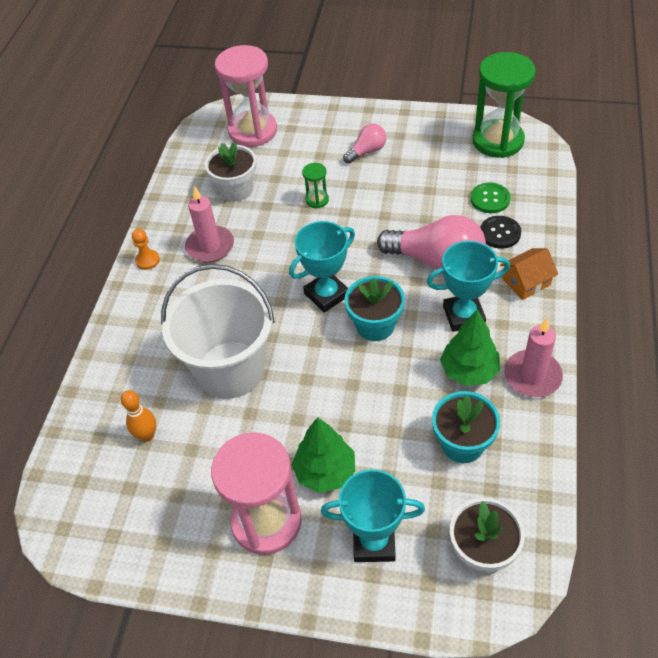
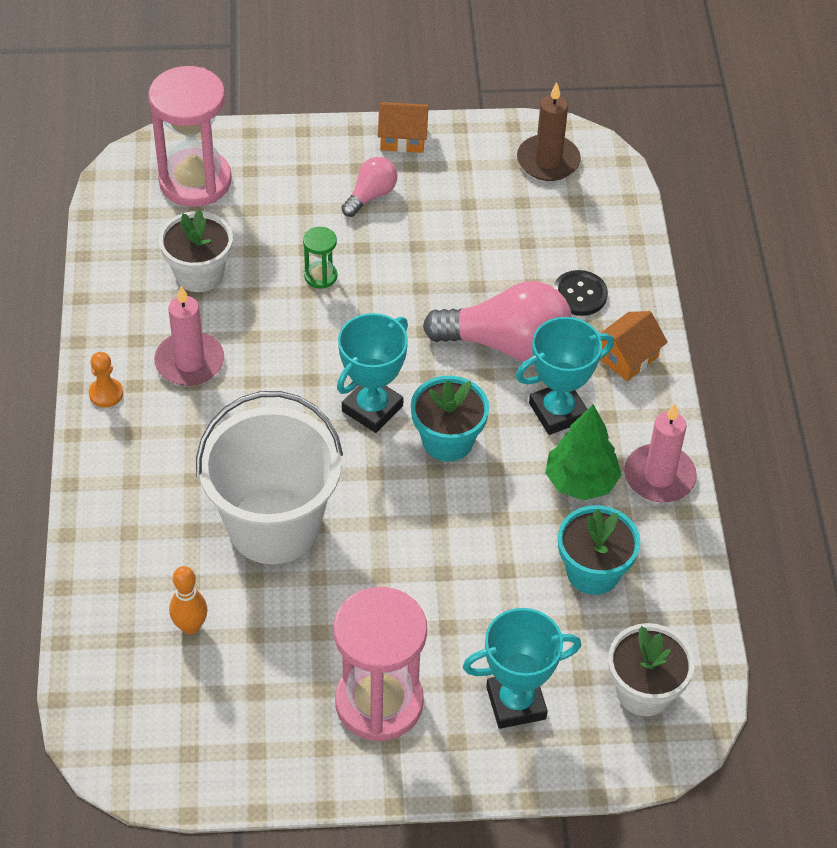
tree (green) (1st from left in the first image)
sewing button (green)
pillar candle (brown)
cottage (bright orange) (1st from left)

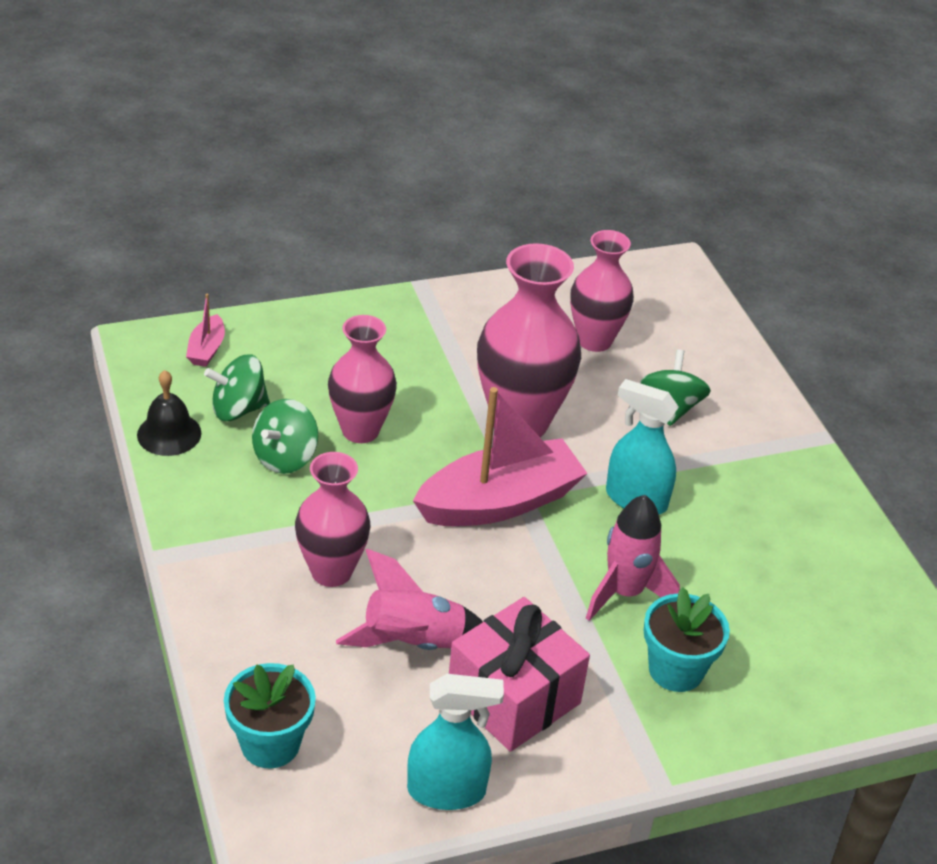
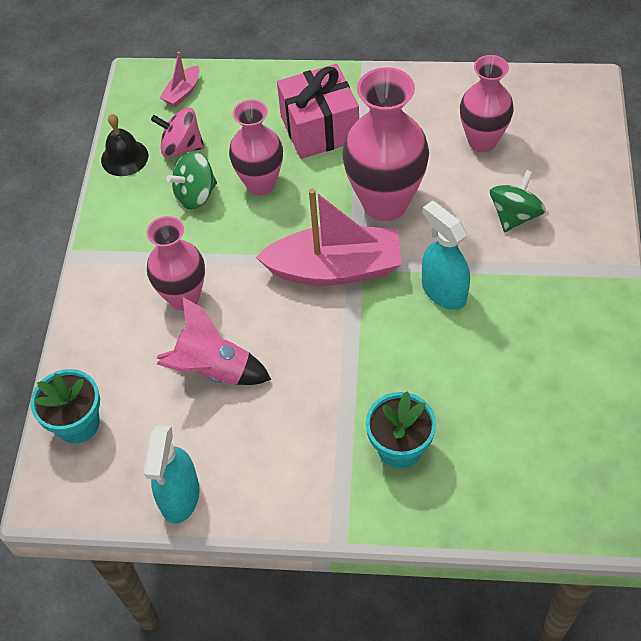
whirligig (rose-pink)
spray cleaner (turquoise) (1st from left)
present (rose-pink)
toy rocket (rose-pink) (2nd from left in the first image)

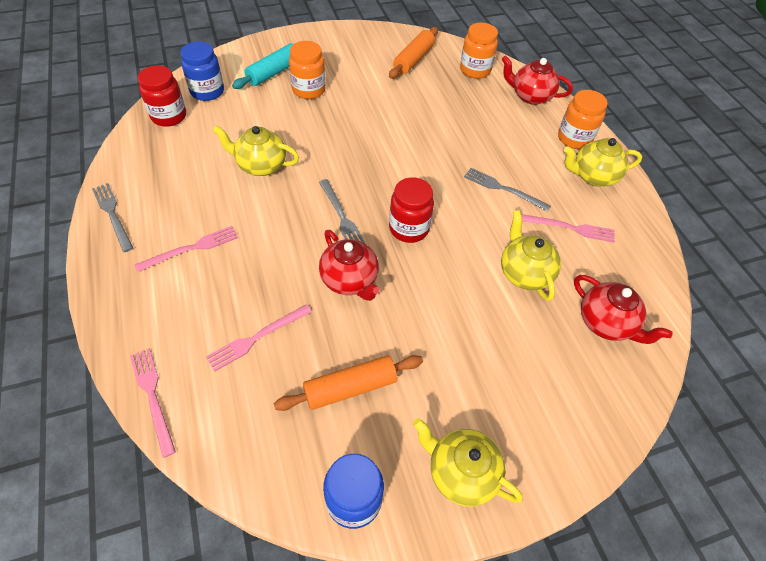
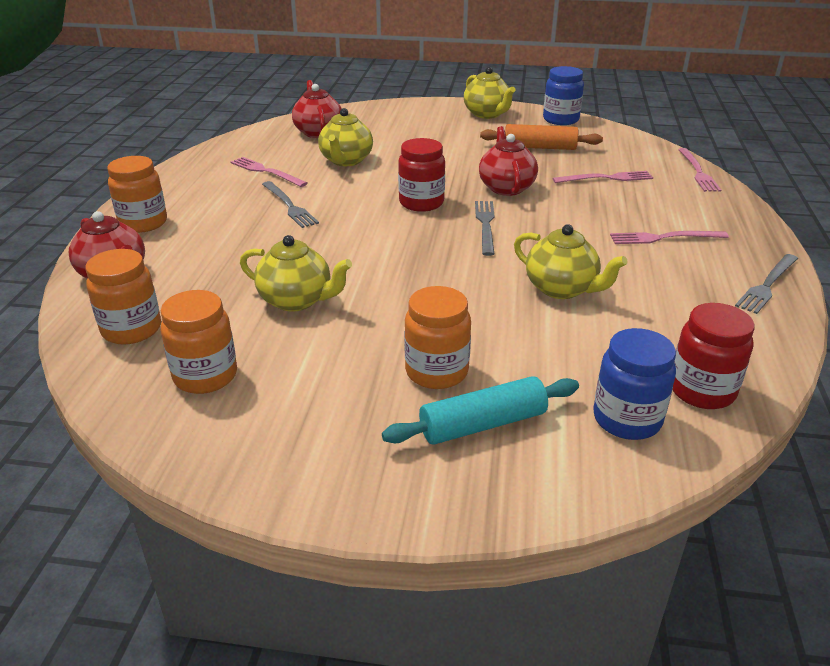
fork (gray) (3rd from left)
preserve jar (bright orange) (3rd from left)
teapot (golden) (1st from left)

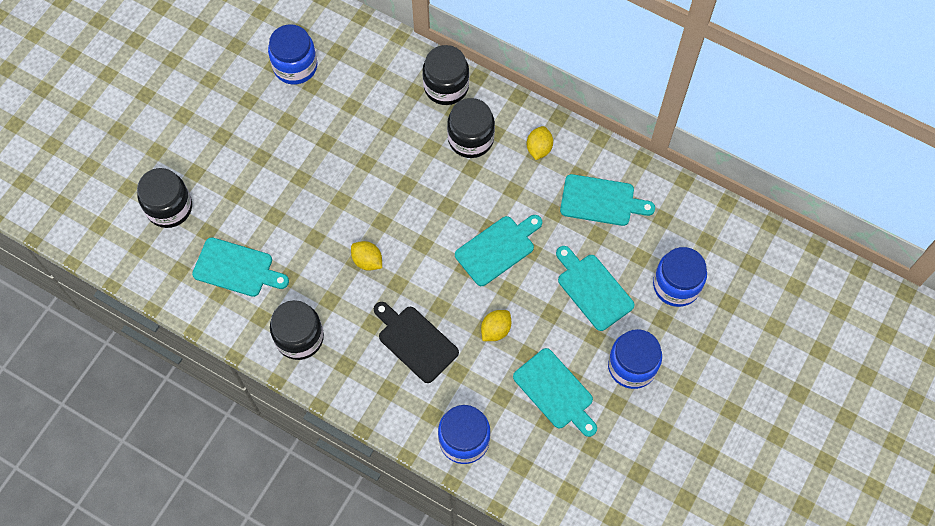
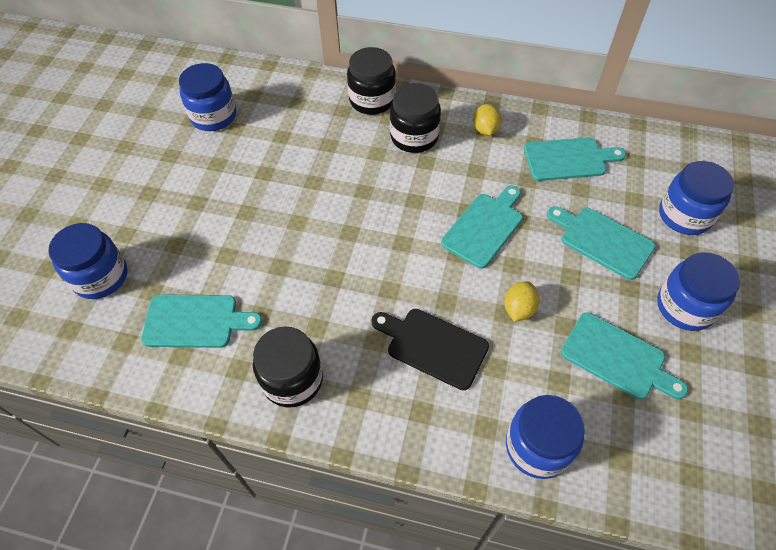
preserve jar (royal blue) (1st from left)
toy lemon (golden) (1st from left in the first image)

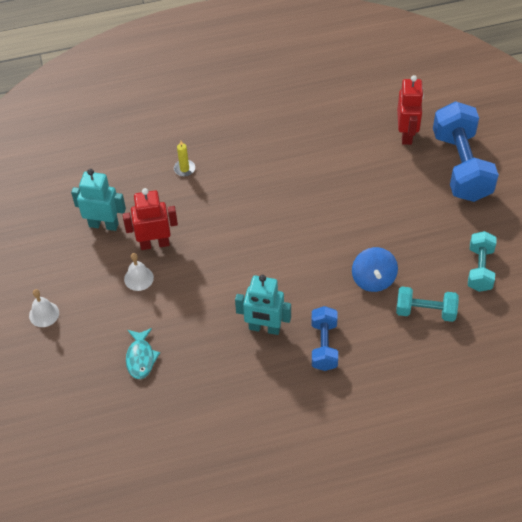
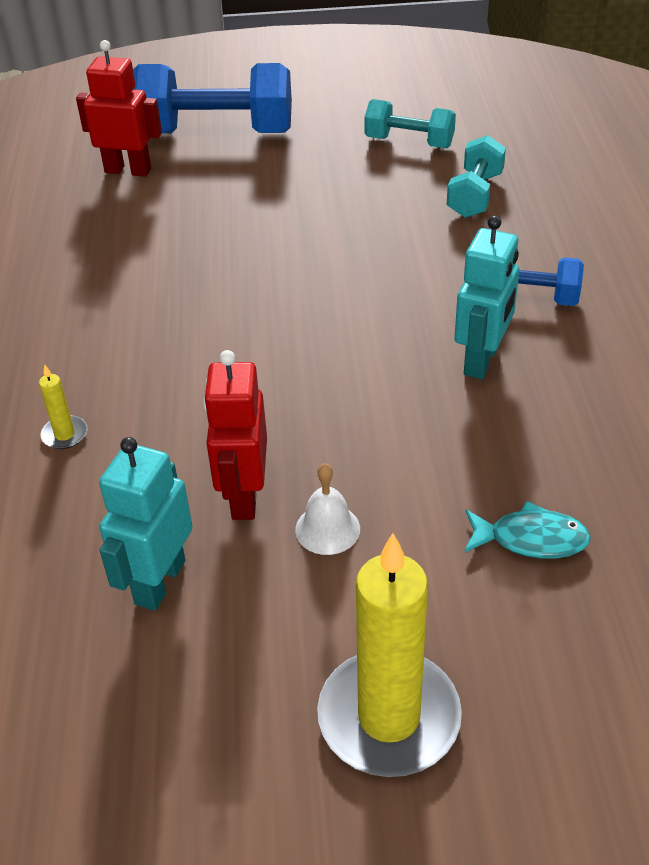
pillar candle (golden) (2nd from left)
whirligig (royal blue)

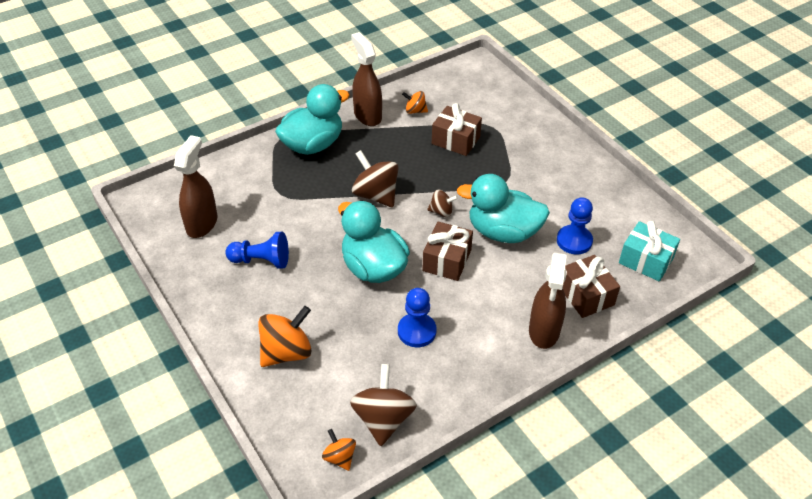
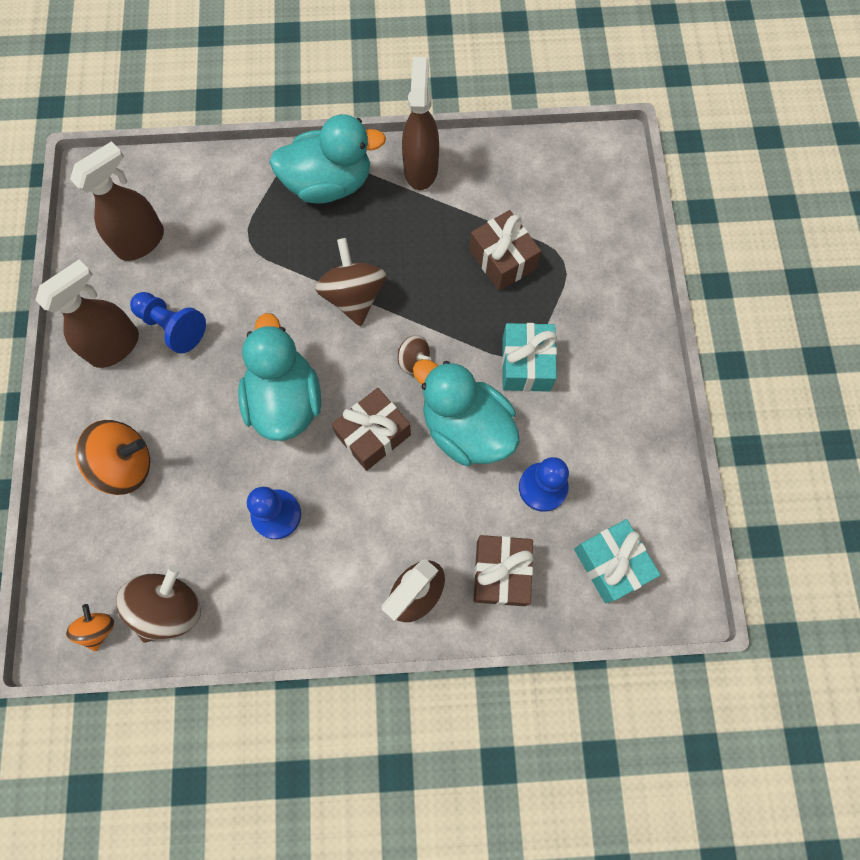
whirligig (bright orange) (3rd from left in the first image)
spray cleaner (brown) (1st from left)
present (turquoise) (1st from left)

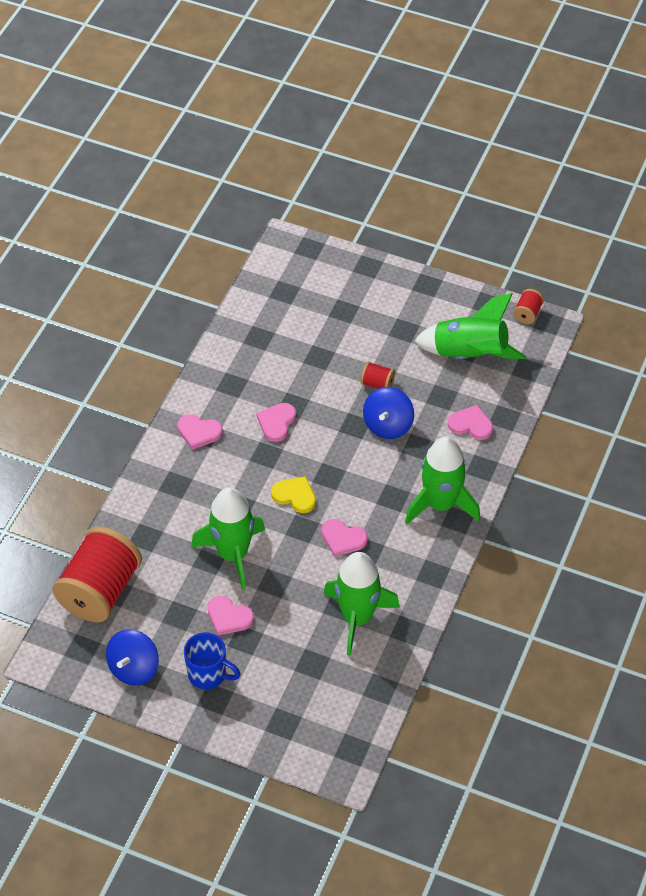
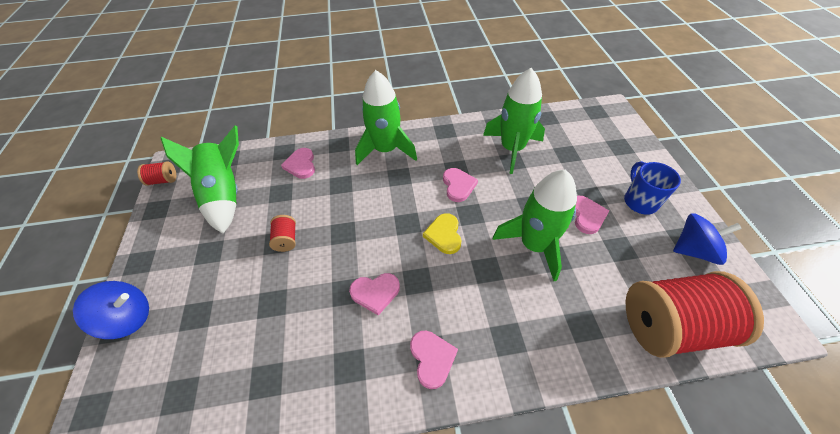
whirligig (royal blue) (1st from left)

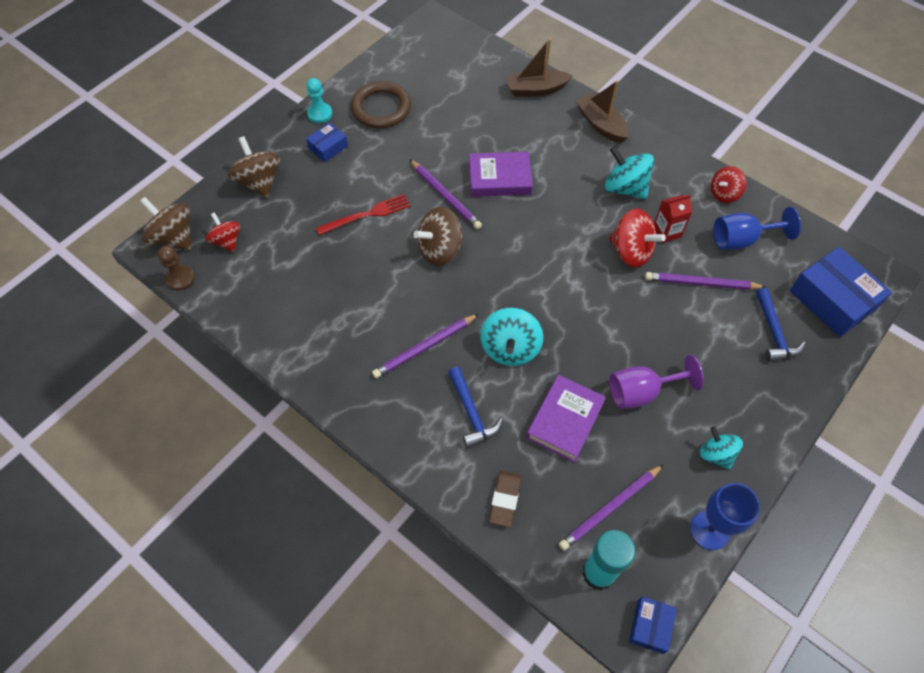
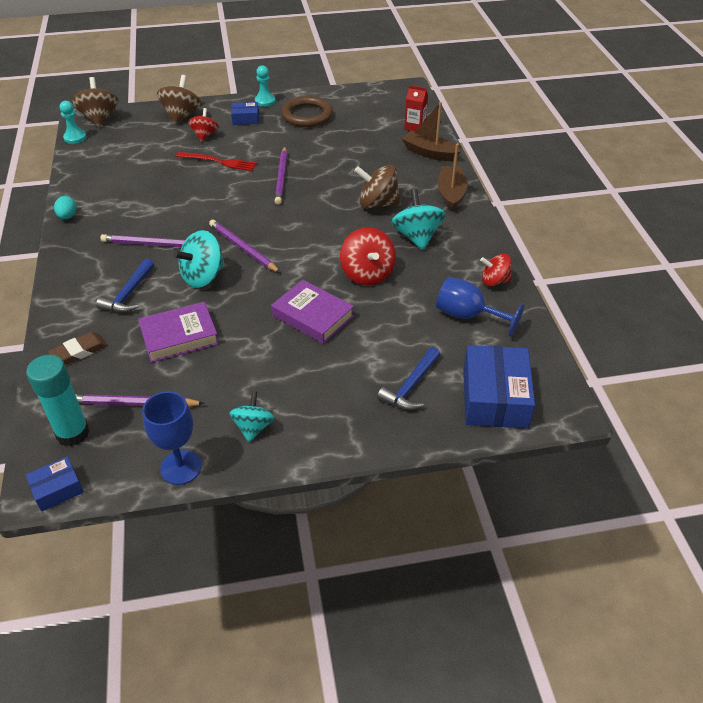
pawn (turquoise) (1st from left)
whirligig (red) (1st from left)
whirligig (brown) (3rd from left)
book (violet) (2nd from left)
chalice (violet)
lead pencil (violet) (3rd from left)
milk carton (red)
toy egg (turquoise)

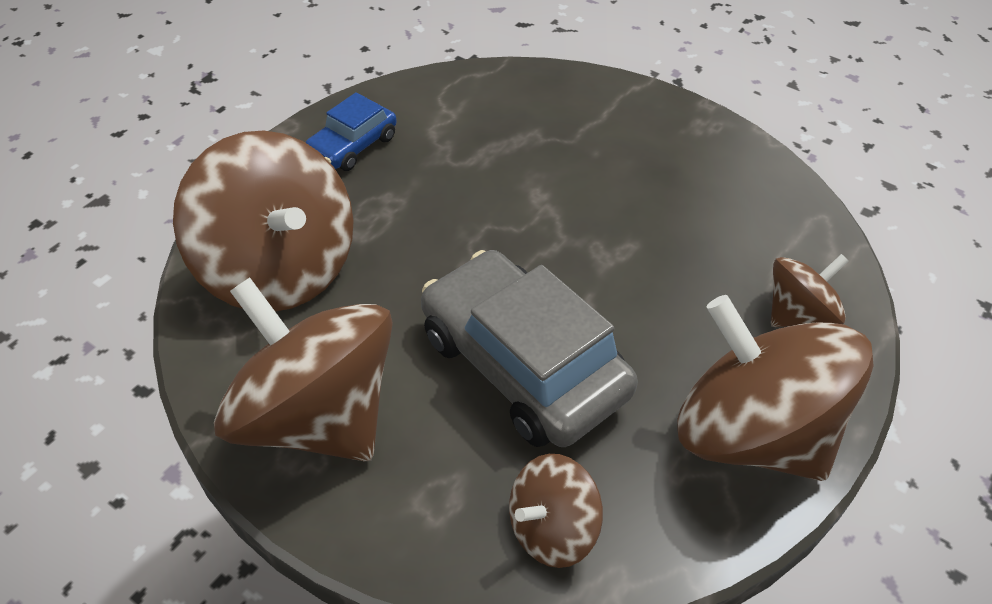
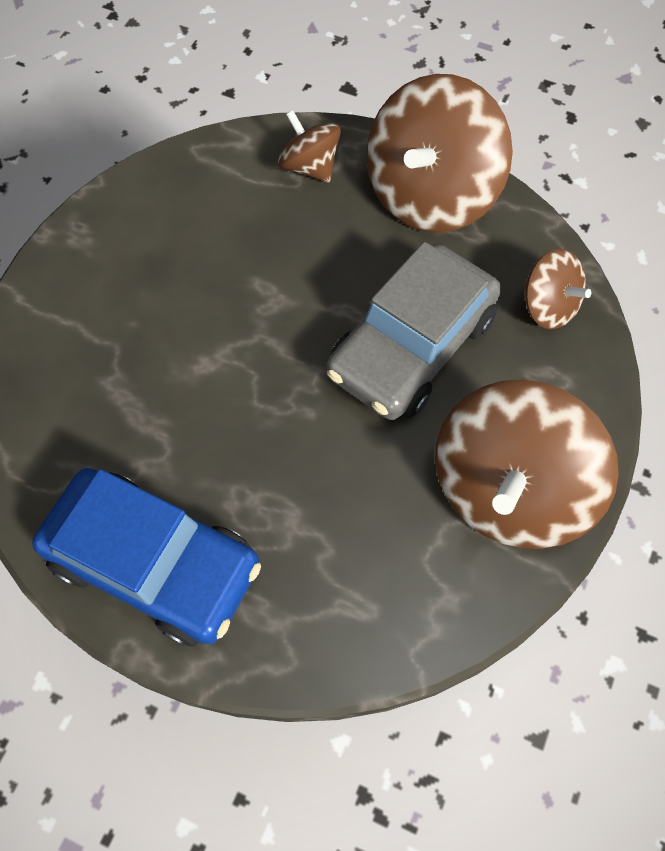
whirligig (brown) (1st from left in the first image)
car (royal blue)

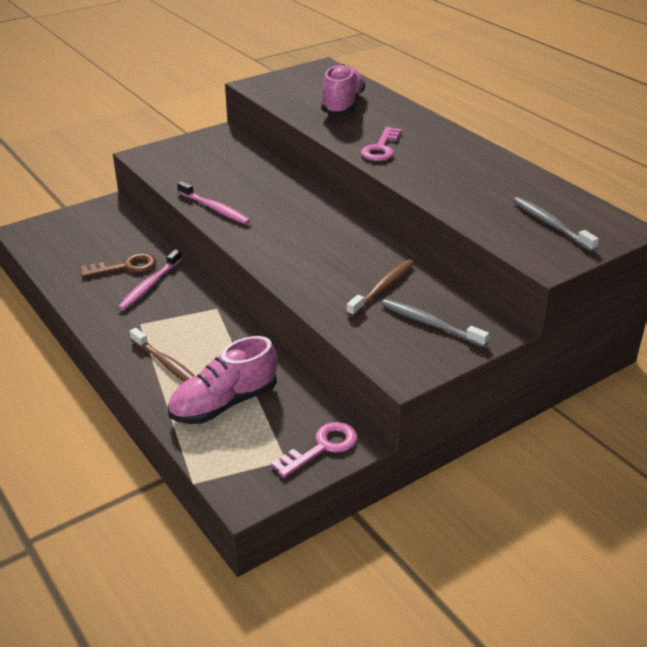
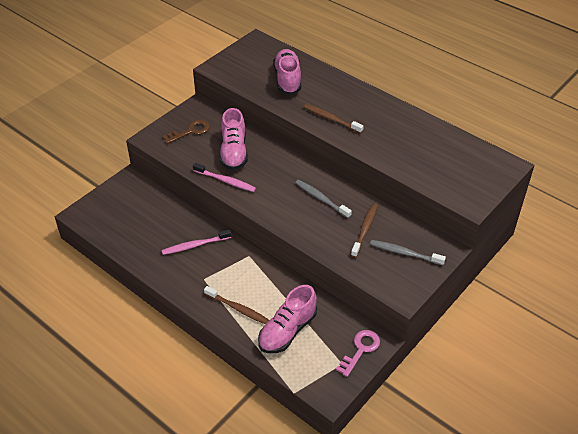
door key (brown)
tooth brush (rose-pink) (1st from left)
tooth brush (brown) (2nd from left)
tooth brush (gray) (1st from left)
shoe (rose-pink) (1st from left)

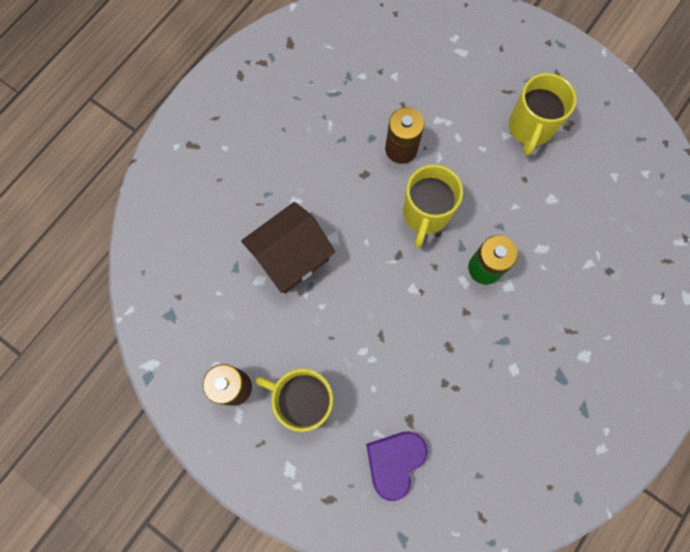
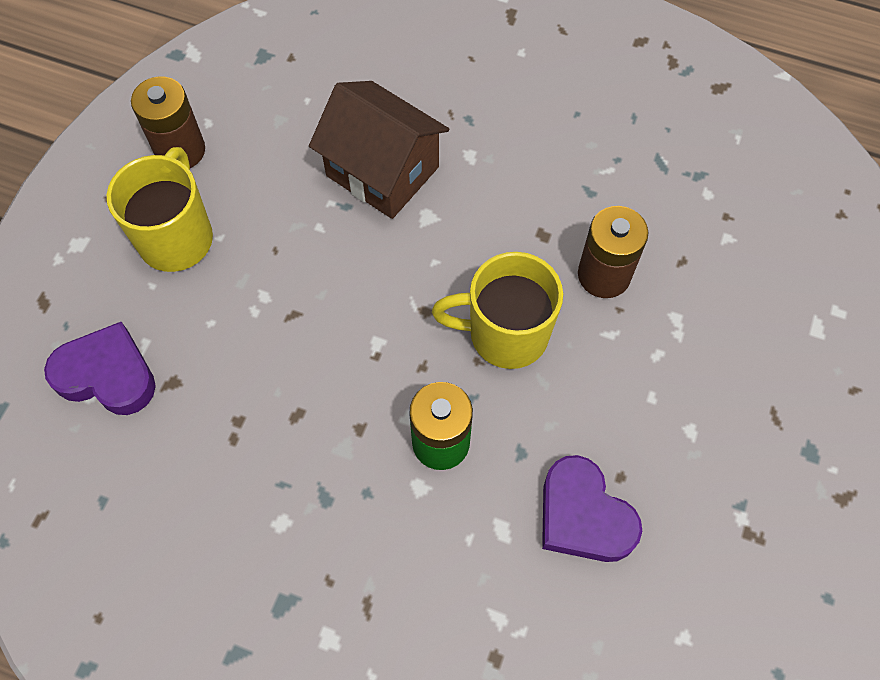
mug (golden) (3rd from left in the first image)
heart (violet) (2nd from left)

